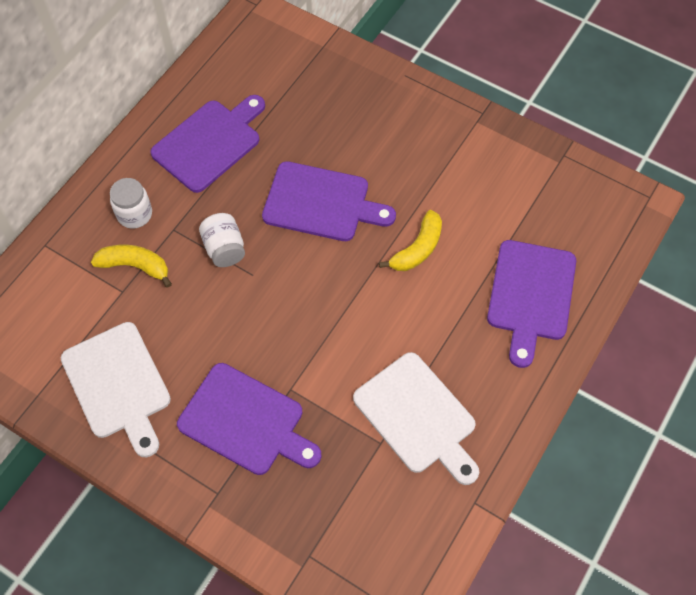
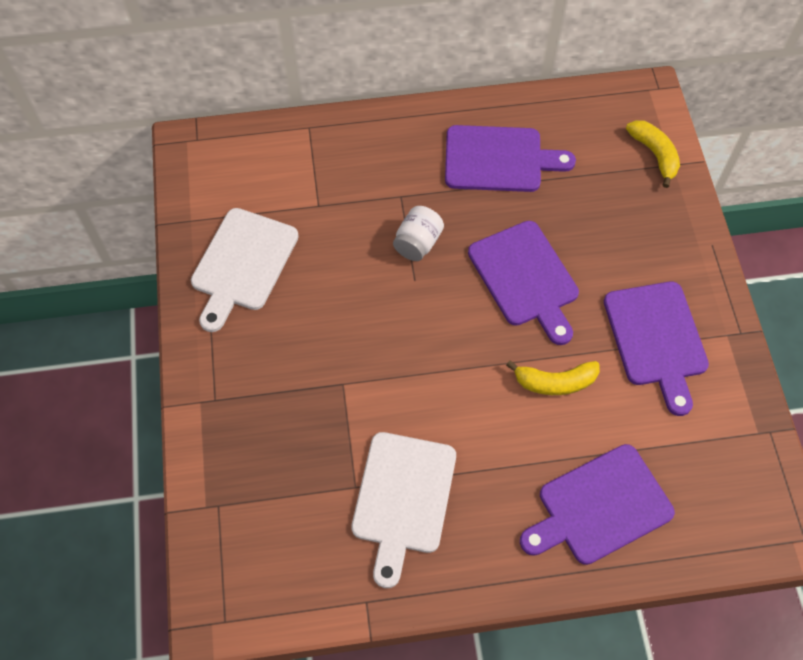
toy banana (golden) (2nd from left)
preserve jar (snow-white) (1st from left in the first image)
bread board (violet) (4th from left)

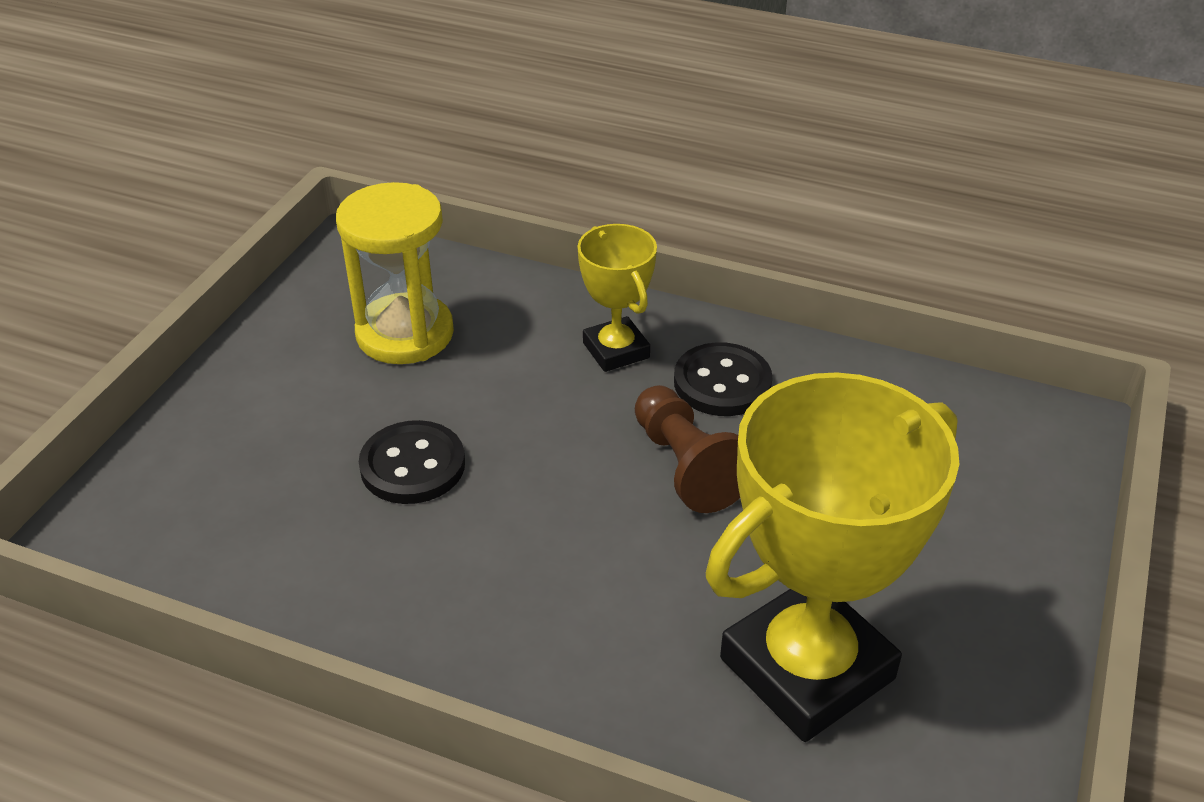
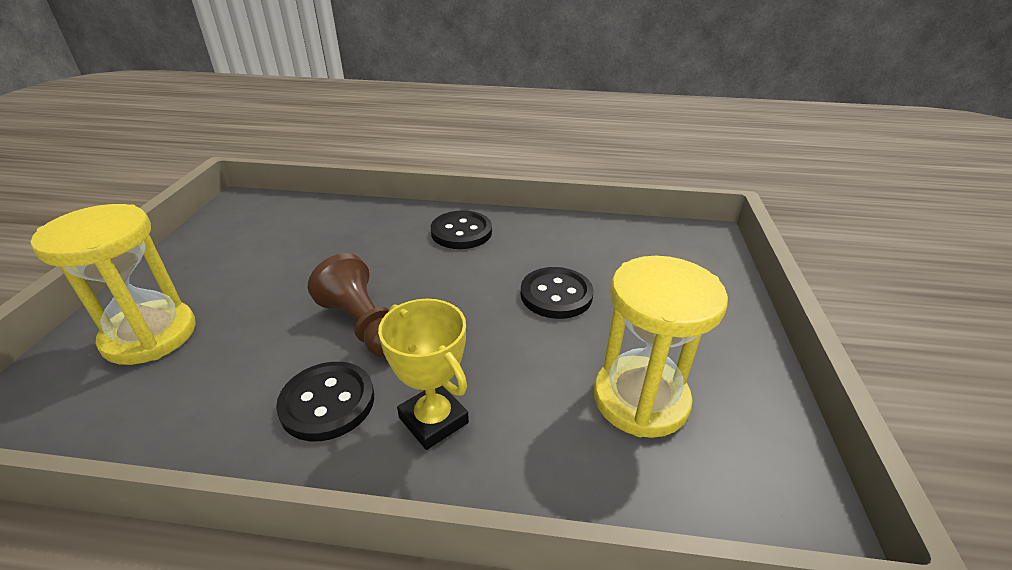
trophy (golden) (2nd from left in the first image)
sandglass (golden) (1st from left)
sewing button (black) (2nd from left)

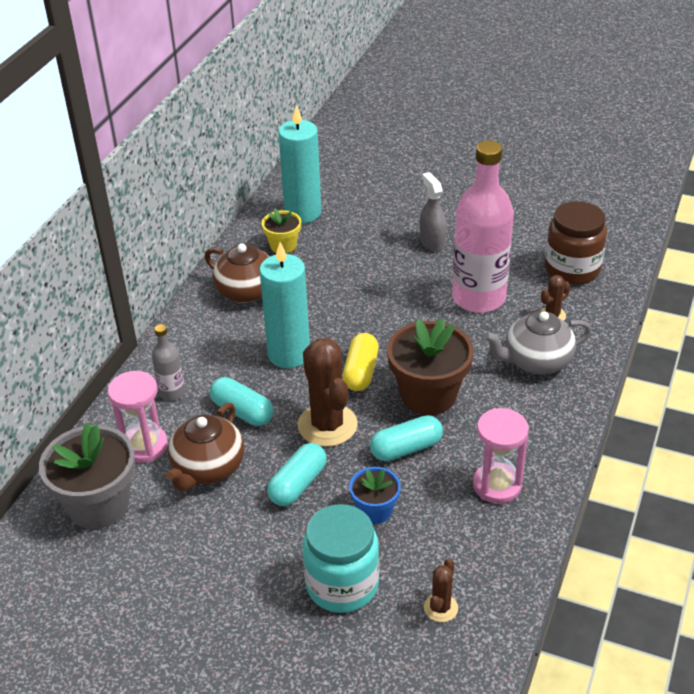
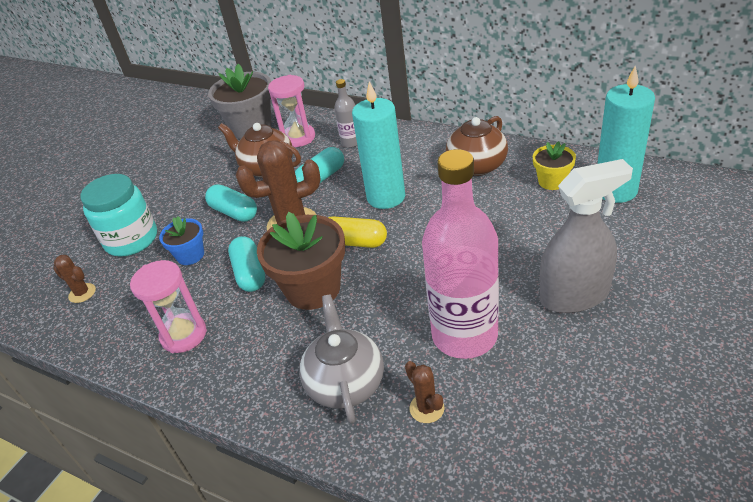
spray cleaner (gray)
preserve jar (brown)

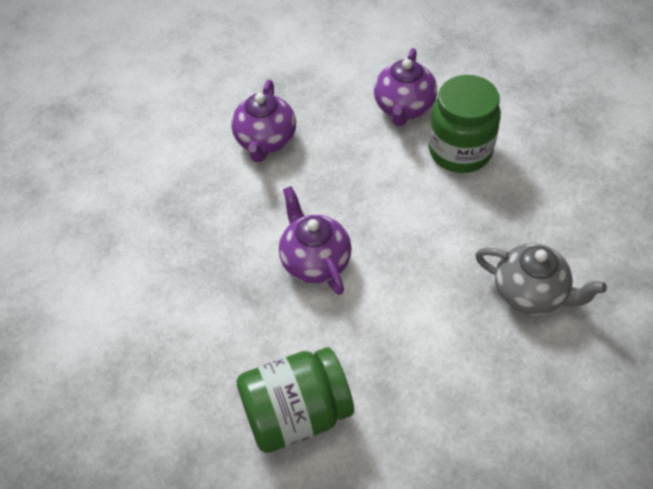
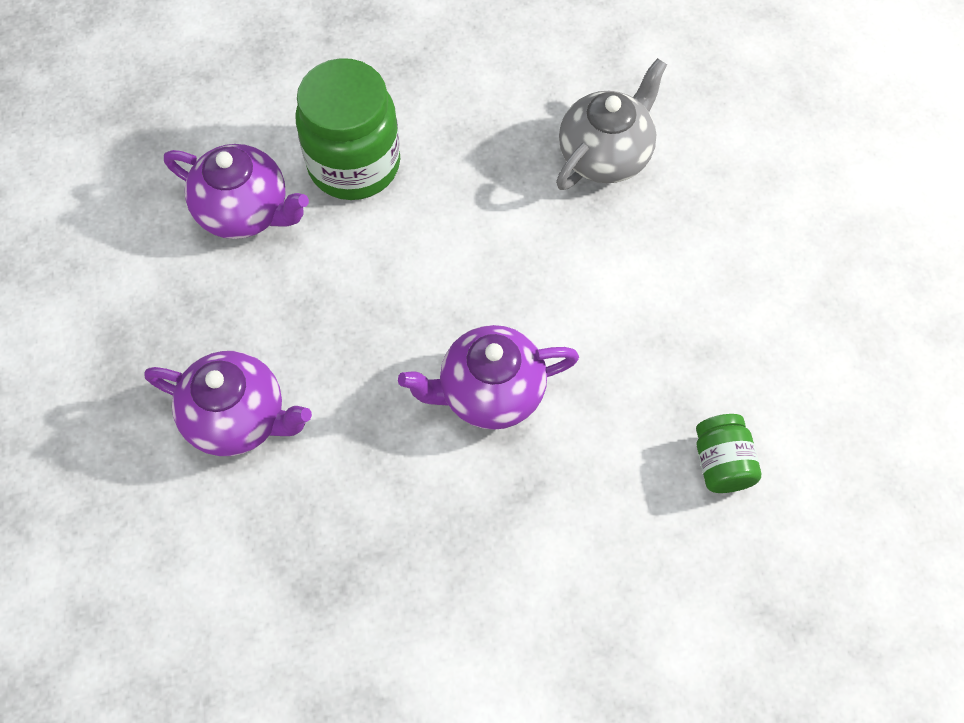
preserve jar (green) (2nd from left)

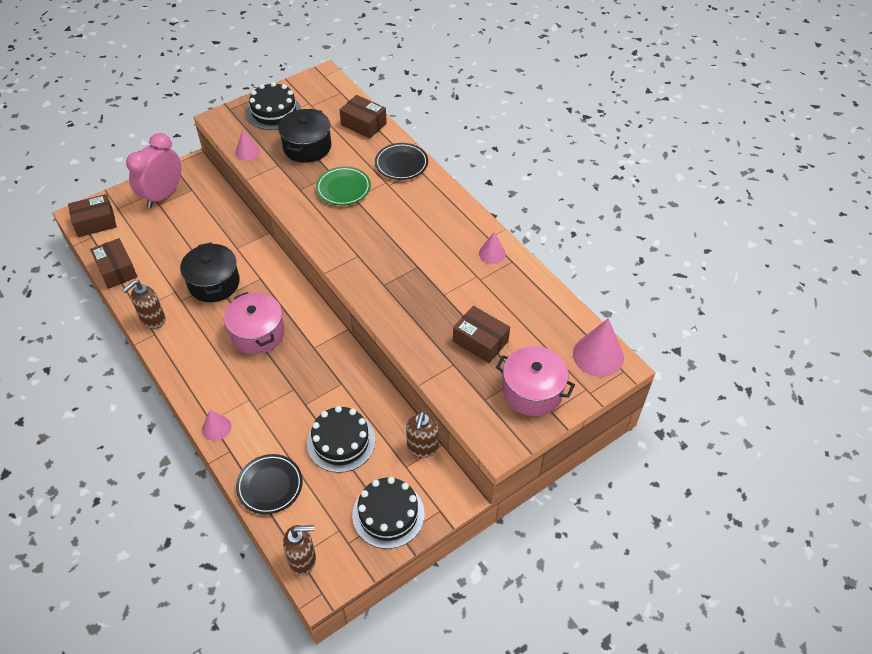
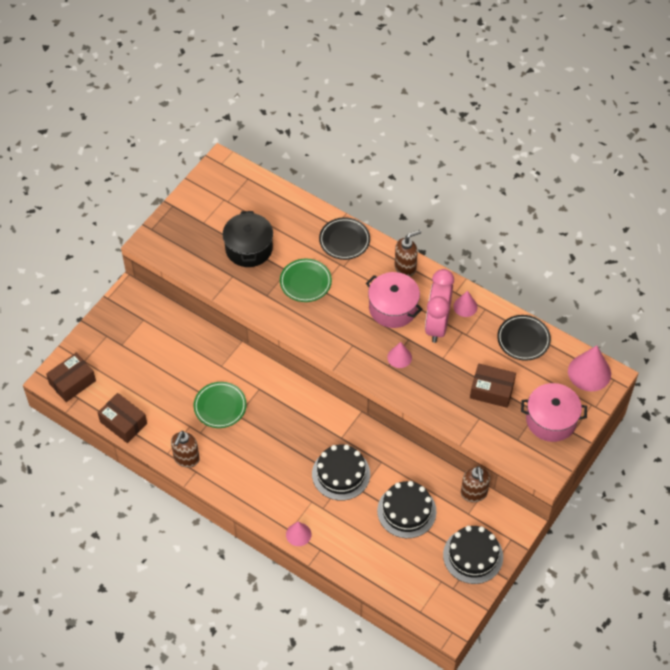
clock (rose-pink)
plate (green) (1st from left)
cooking pot (rose-pink) (1st from left)
cone (rose-pink) (2nd from left)
plate (black) (2nd from left)
cake (black) (1st from left)
soap pump (brown) (2nd from left)
package (brown) (3rd from left in the first image)

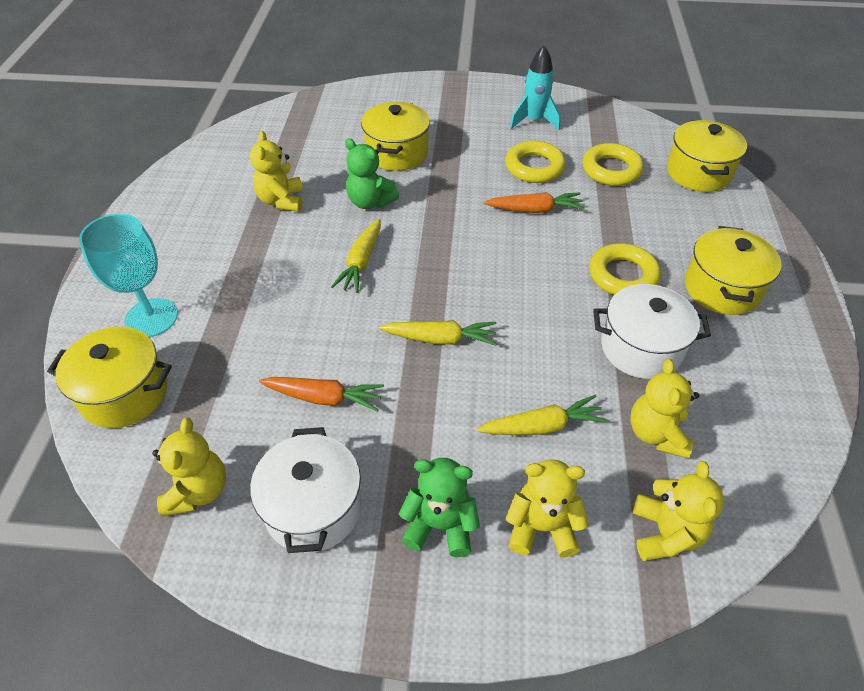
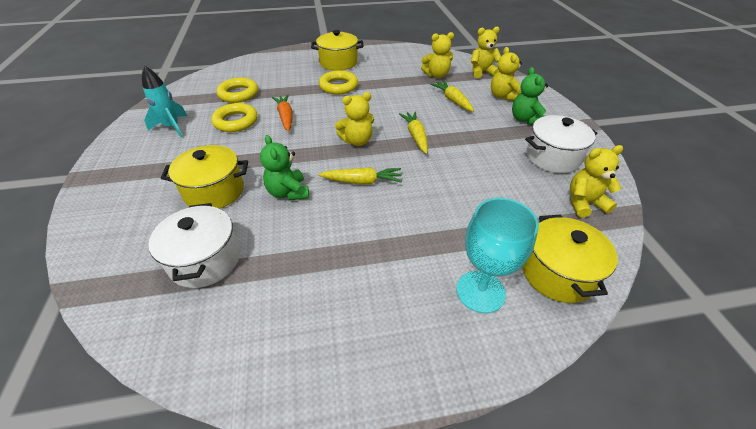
teddy (golden) (1st from left)
toy carrot (bright orange) (1st from left in the first image)
teddy (green) (1st from left)
cooking pot (snow-white) (1st from left)
cooking pot (golden) (3rd from left in the first image)

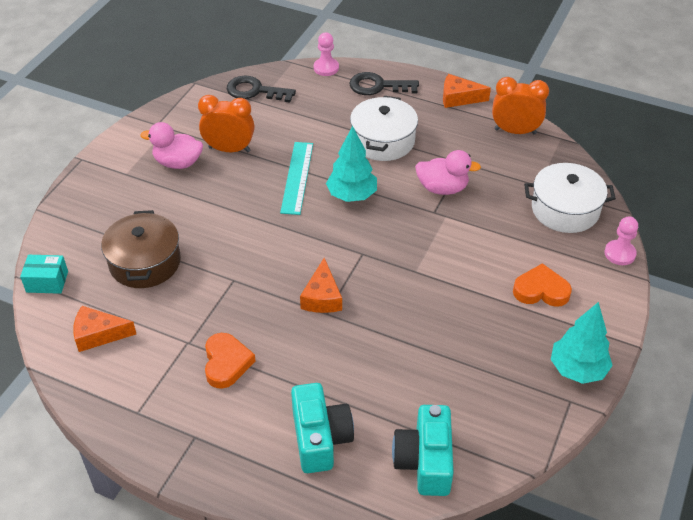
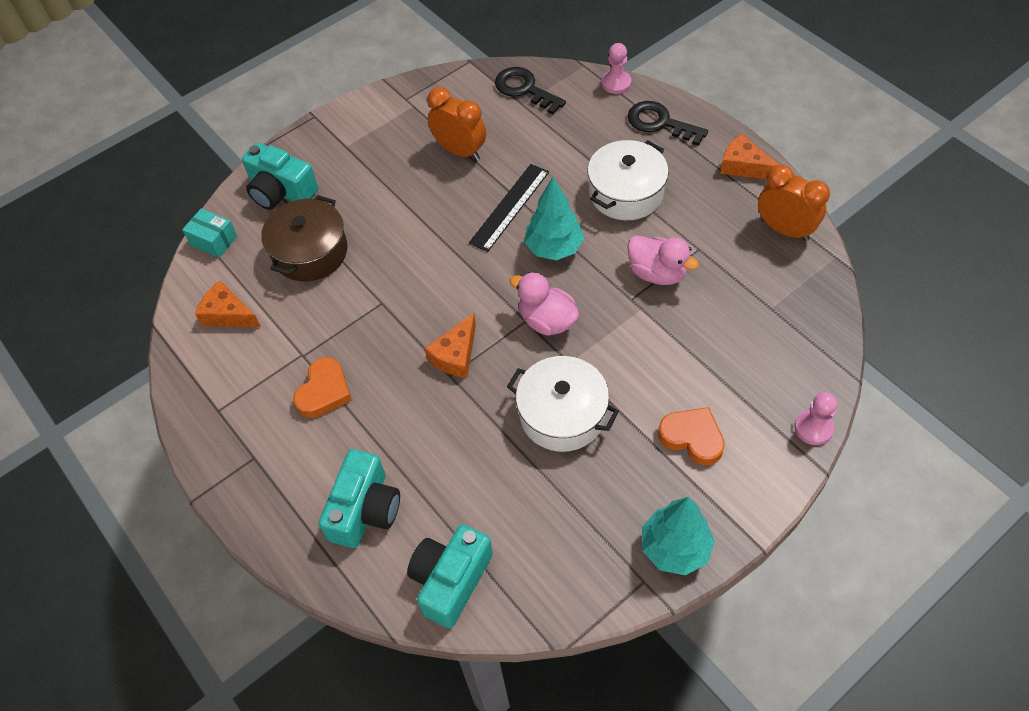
rubber duck (rose-pink) (1st from left)
ruler (black)
cooking pot (snow-white) (1st from left)
photo camera (turquoise) (1st from left)

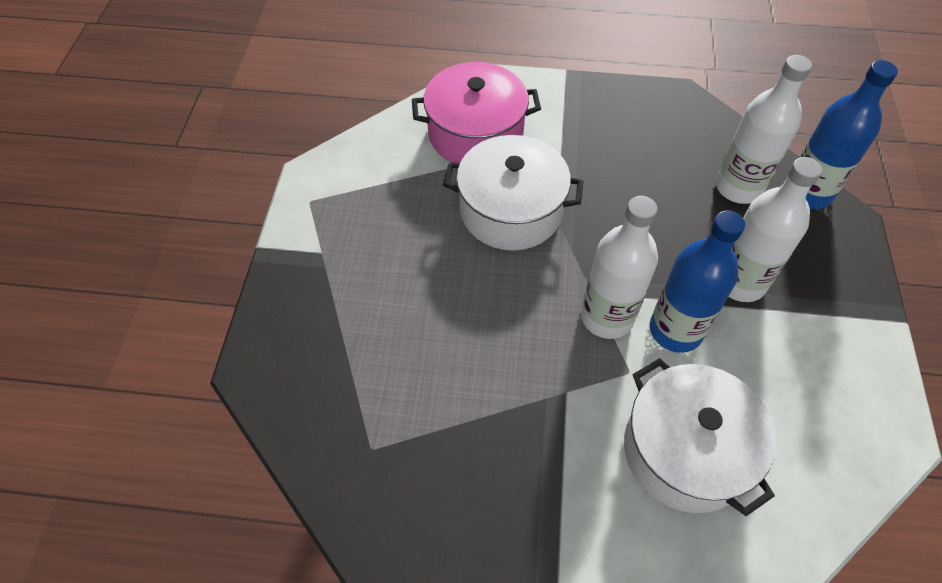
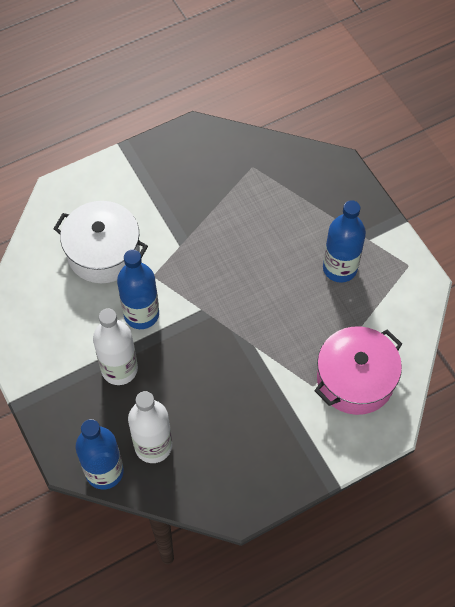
cooking pot (snow-white) (1st from left in the first image)
bottle (snow-white) (1st from left in the first image)
bottle (royal blue) (3rd from left)

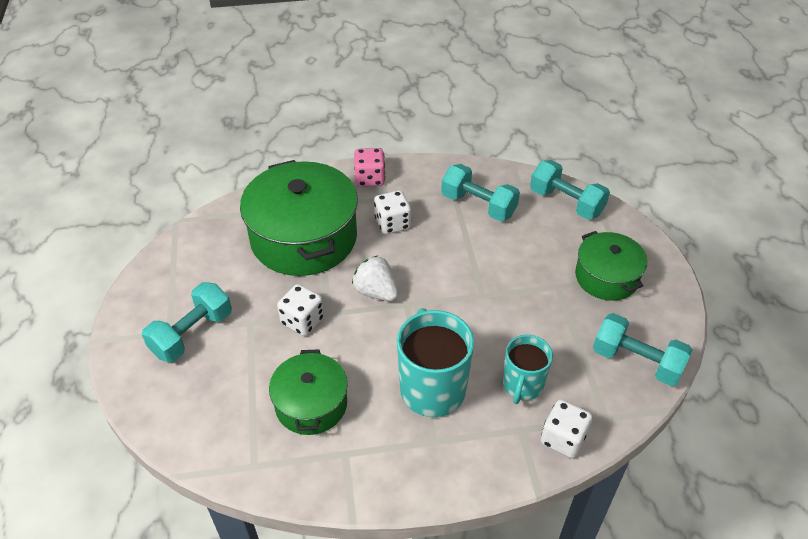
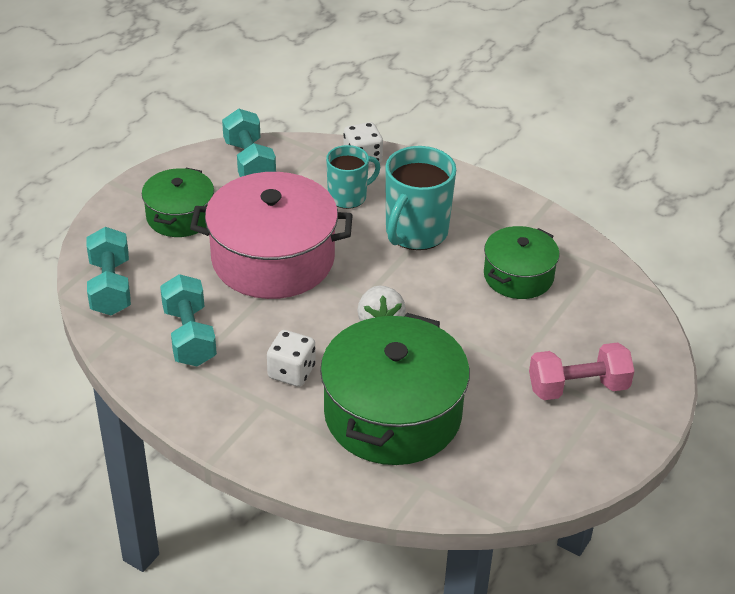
hand weight (rose-pink)
game die (snow-white) (1st from left in the first image)
game die (rose-pink)
cooking pot (rose-pink)

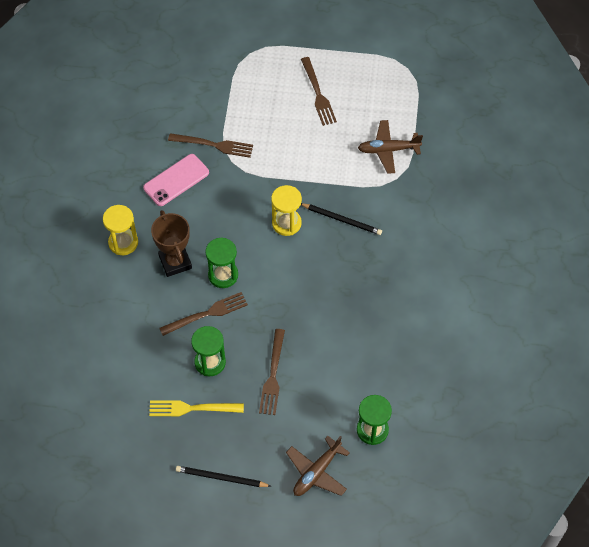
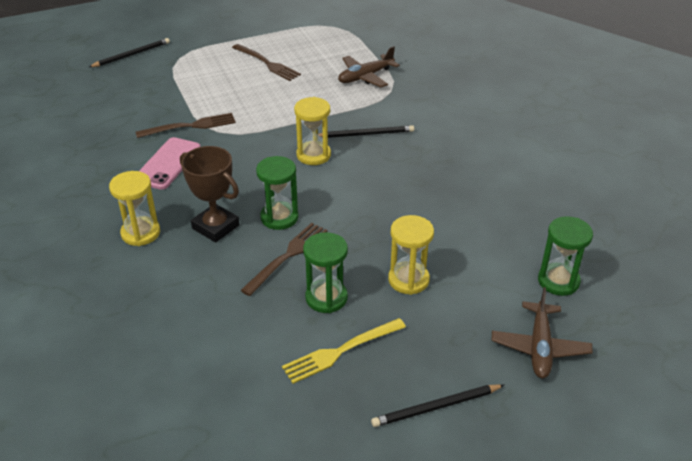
sandglass (golden) (3rd from left)
lead pencil (black) (1st from left)

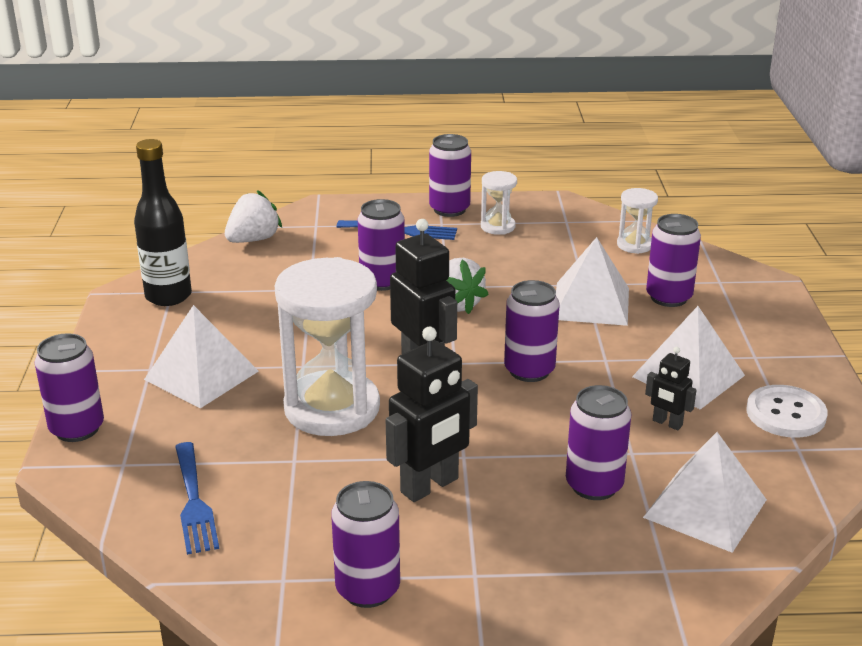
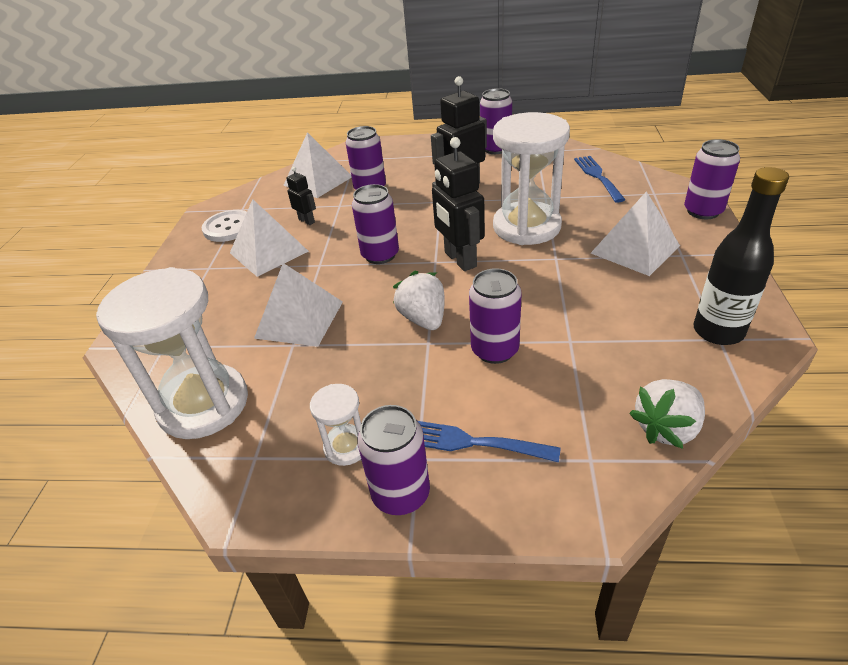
sandglass (snow-white) (1st from left)
can (violet) (7th from left in the first image)

